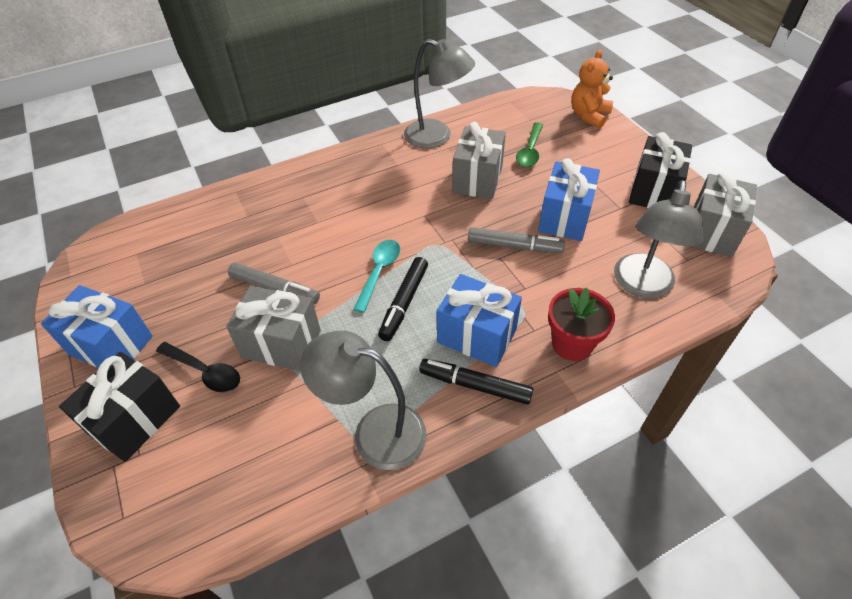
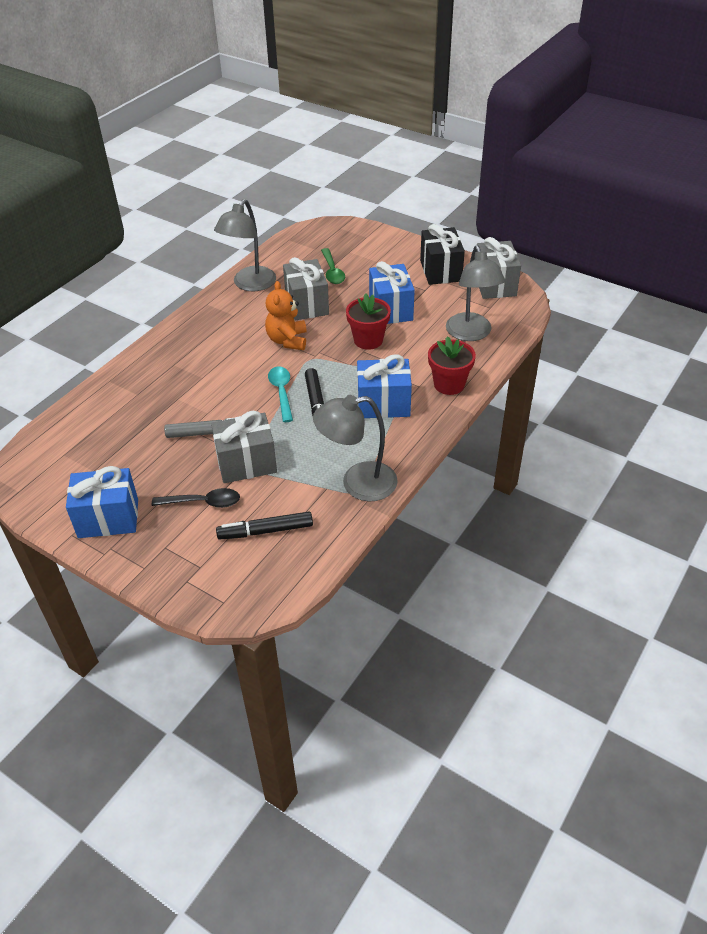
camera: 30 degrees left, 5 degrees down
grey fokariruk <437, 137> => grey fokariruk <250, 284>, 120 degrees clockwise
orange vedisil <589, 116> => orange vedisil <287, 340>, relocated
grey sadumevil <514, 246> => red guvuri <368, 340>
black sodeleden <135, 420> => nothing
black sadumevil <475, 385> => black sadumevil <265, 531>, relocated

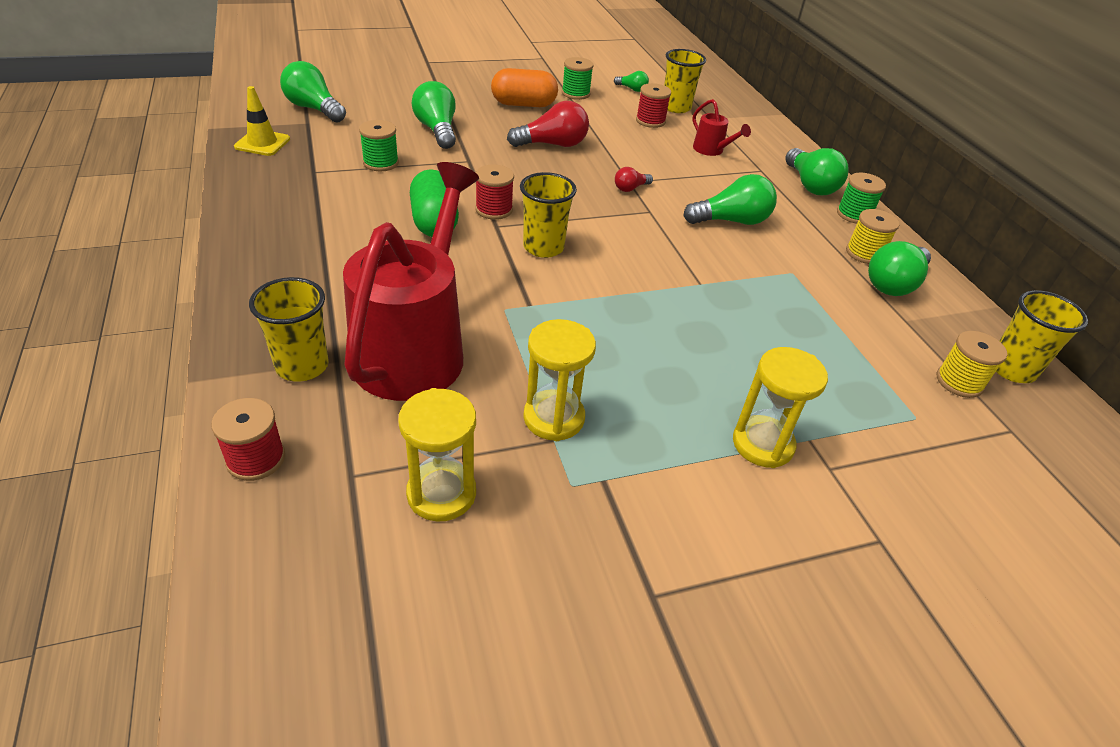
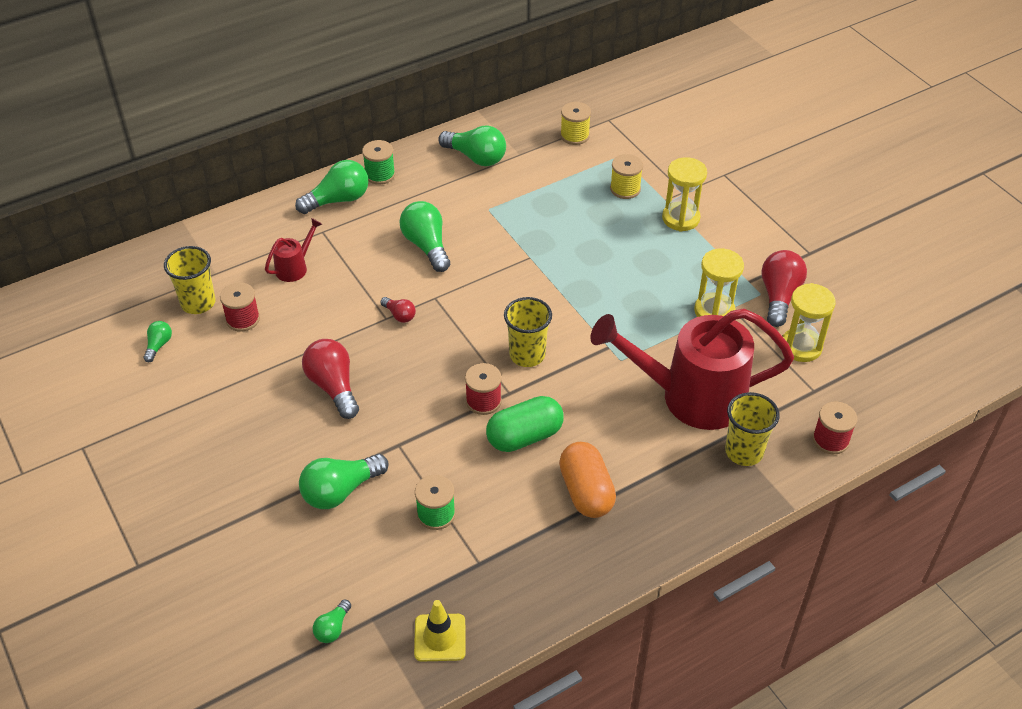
camera: 100 degrees left, 5 degrees up
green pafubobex <575, 93> => nothing
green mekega <314, 109> => green mekega <333, 628>, x0.52
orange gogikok <523, 104> => orange gogikok <586, 492>, relocated
yellow pafubobex <864, 253> => yellow pafubobex <625, 189>, relocated
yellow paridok <1011, 369> => nothing
nothing => red mekega <779, 296>

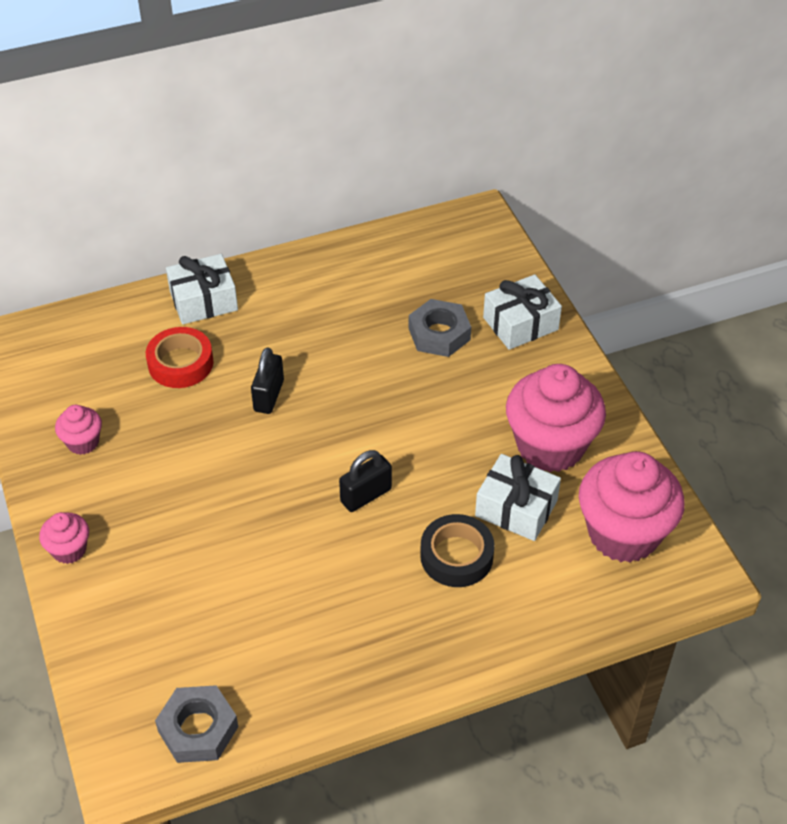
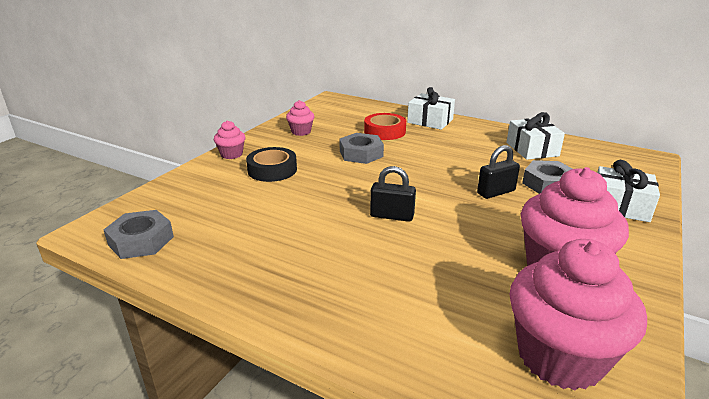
camera: 50 degrees right, 20 degrees down
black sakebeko <269, 396> => black sakebeko <496, 192>, relocated
white sodeleden <516, 508> => white sodeleden <532, 149>, relocated
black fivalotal <456, 556> => black fivalotal <272, 170>, relocated
nothing => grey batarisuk <361, 154>

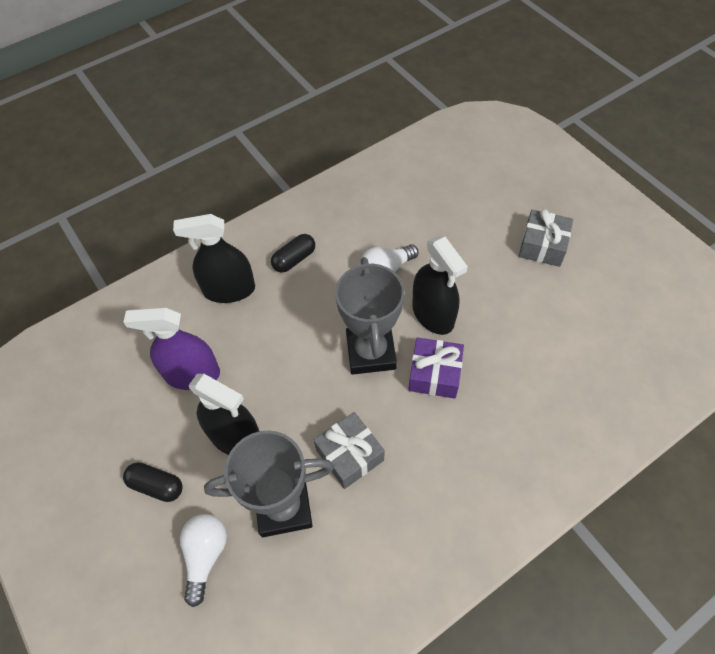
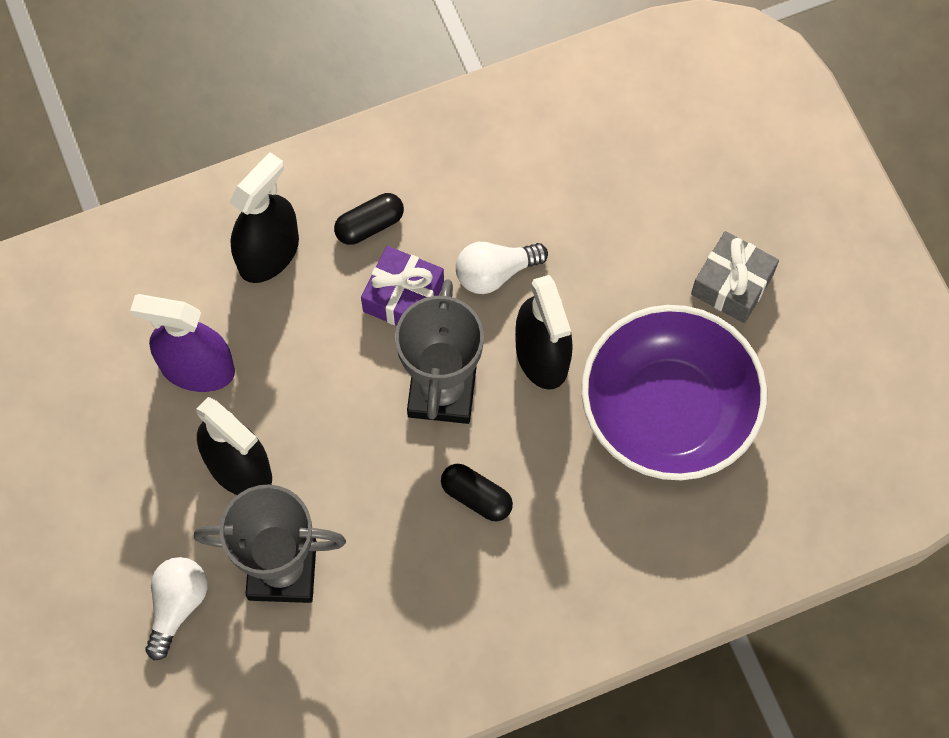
camera: 10 degrees right, 10 degrees up
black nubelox <229, 290> => black nubelox <268, 253>, 120 degrees clockwise
purple sodeleden <434, 374> => purple sodeleden <403, 297>, relocated
grey sodeleden <349, 455> => nothing
black gogikok <156, 485> => black gogikok <476, 497>, relocated
nothing => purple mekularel <668, 411>

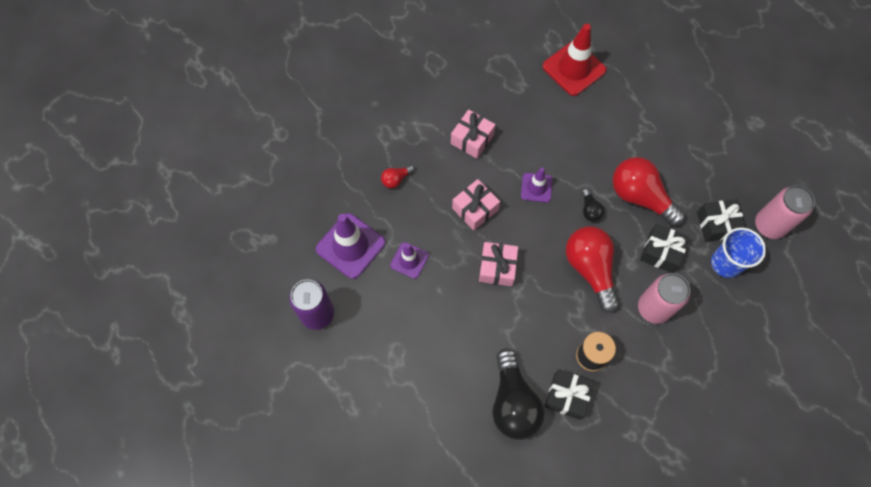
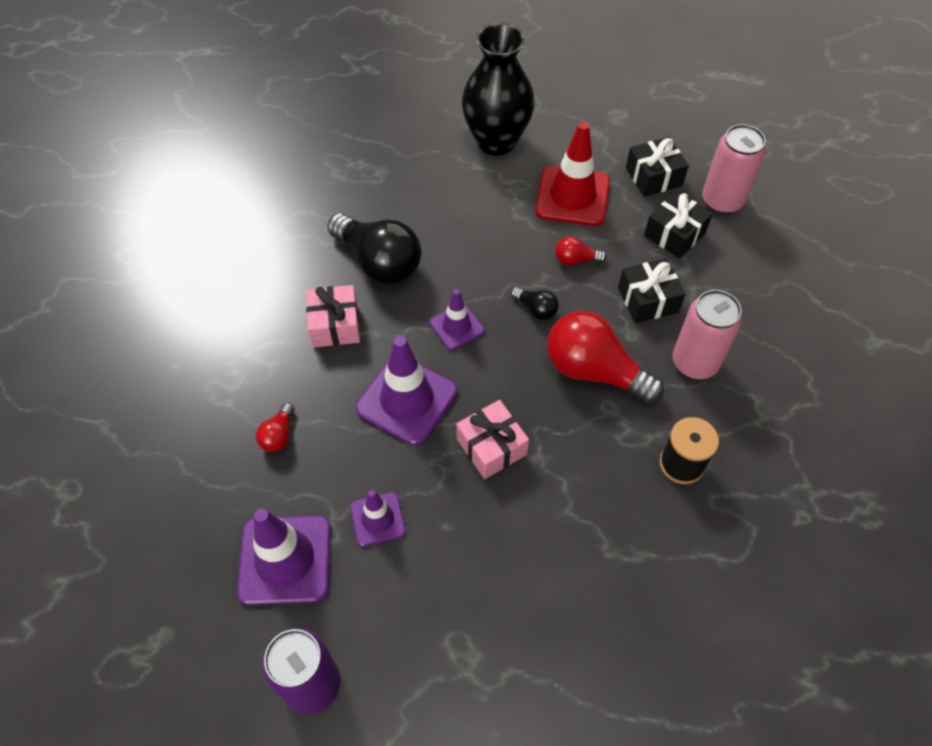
camera: 40 degrees left, 10 degrees down
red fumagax <574, 68> => red fumagax <572, 196>, relocated
red mekega <640, 197> => red mekega <575, 259>, x0.45
pink sodeleden <475, 209> => purple fumagax <407, 400>
blue paridok <726, 263> => nothing
black mekega <513, 402> => black mekega <379, 262>, relocated
black sodeleden <566, 396> => black sodeleden <653, 176>, relocated
nothing => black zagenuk <496, 141>

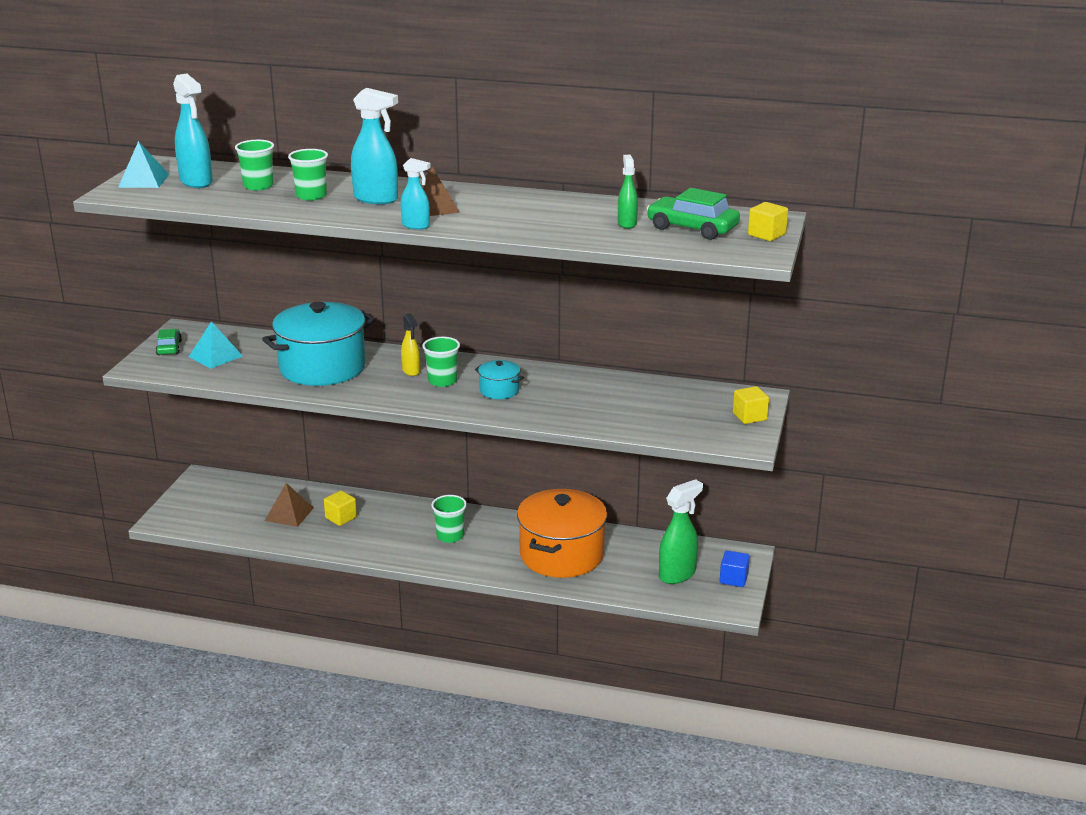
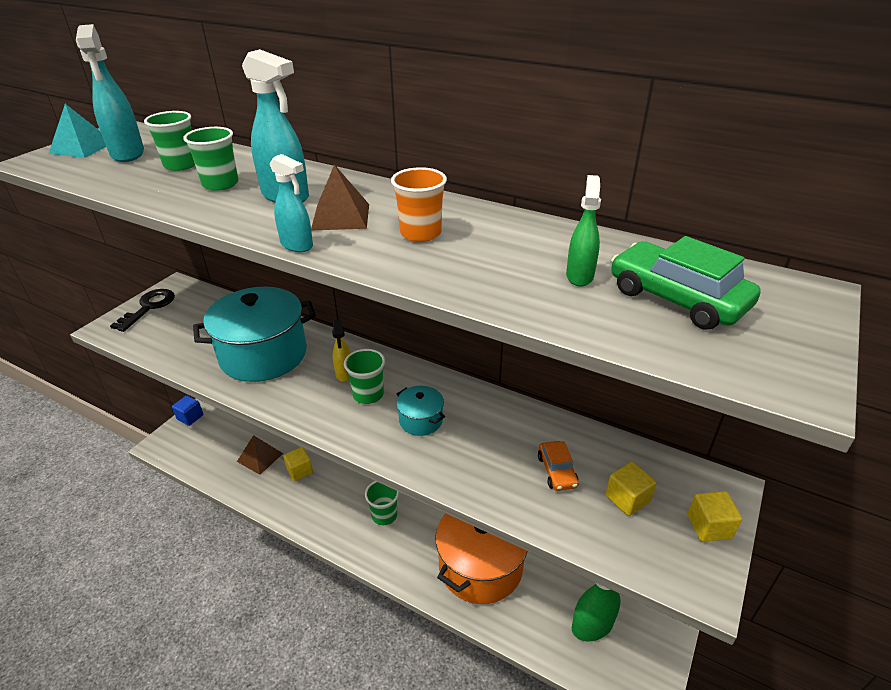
camera: 15 degrees right, 10 degrees up
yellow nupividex <766, 235> => yellow nupividex <627, 499>, relocated
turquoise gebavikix <215, 356> => nothing
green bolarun <169, 348> => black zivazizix <149, 307>
blue nupividex <733, 579> => blue nupividex <190, 417>, relocated
nothing => orange paridok <420, 233>
nothing => orange bolarun <557, 471>

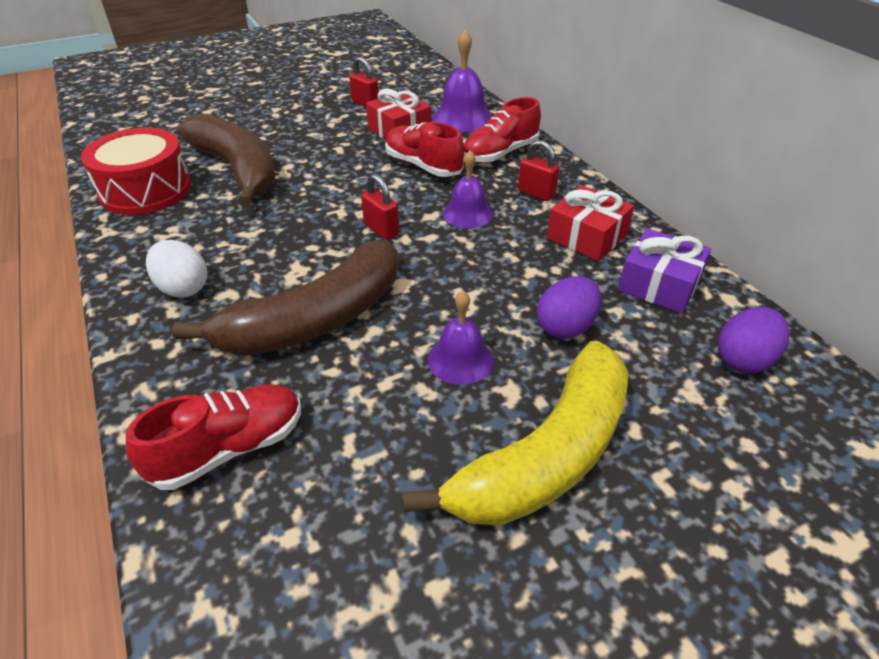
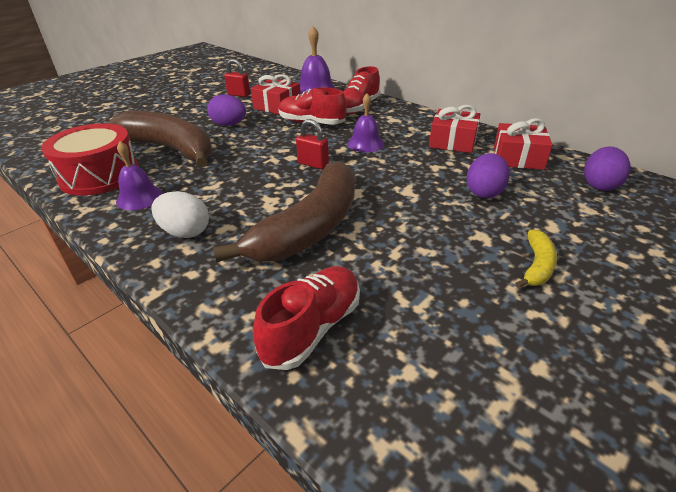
camera: 20 degrees left, 5 degrees down
red sakebeko <536, 193> => nothing
purple sodeleden <659, 284> => red sodeleden <518, 158>
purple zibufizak <460, 360> => purple zibufizak <139, 197>, relocated
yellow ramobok <546, 454> => yellow ramobok <536, 266>, x0.43
nothing => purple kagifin <229, 125>

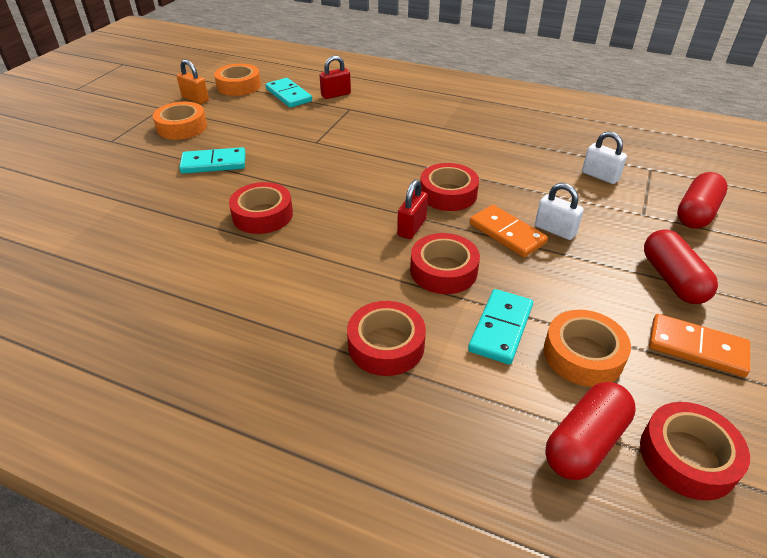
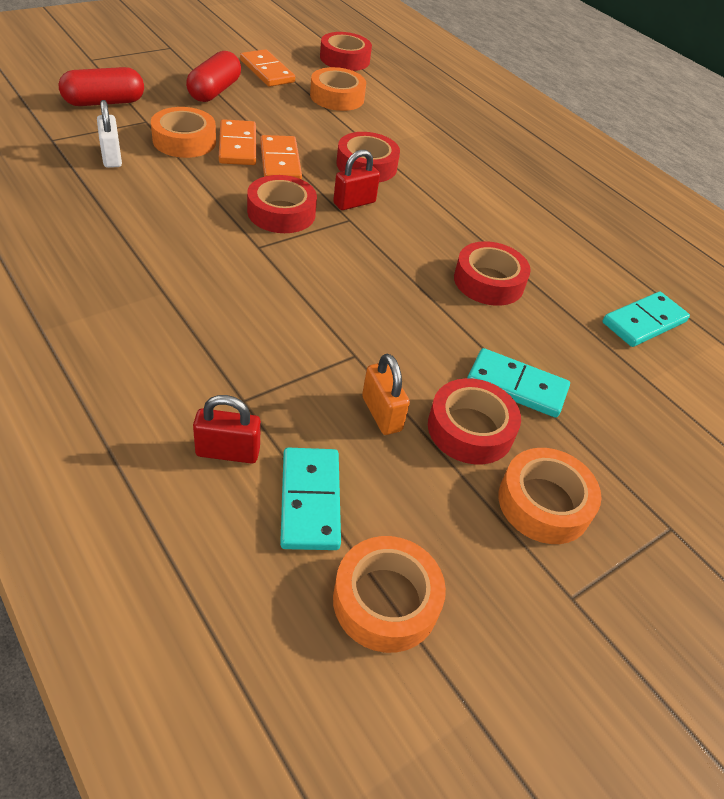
camera: 155 degrees left, 5 degrees up
orange sakebeko <195, 99> => orange sakebeko <381, 414>, relocated
white sakebeko <555, 230> => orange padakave <238, 146>
turquoise padakave <500, 328> => turquoise padakave <644, 322>, relocated
red fivalotal <386, 345> => red fivalotal <470, 429>, relocated
red gogikok <585, 442> => nothing
nothing => orange fivalotal <184, 141>

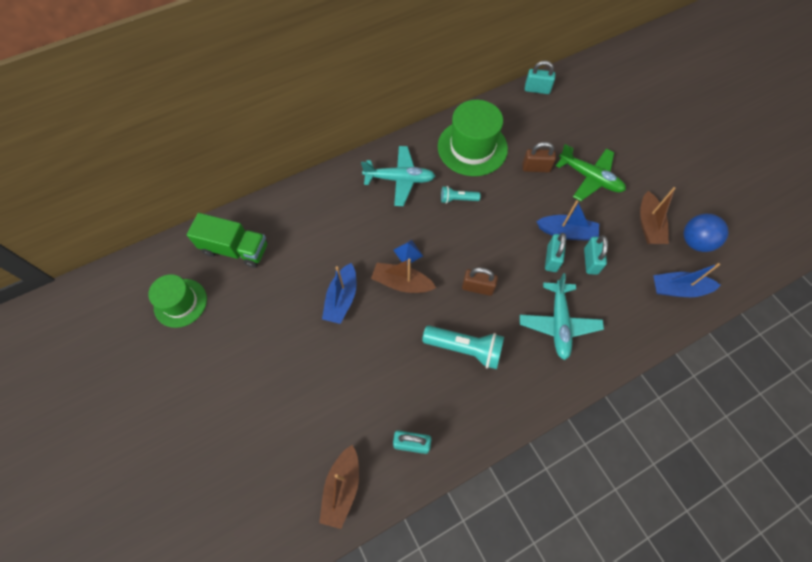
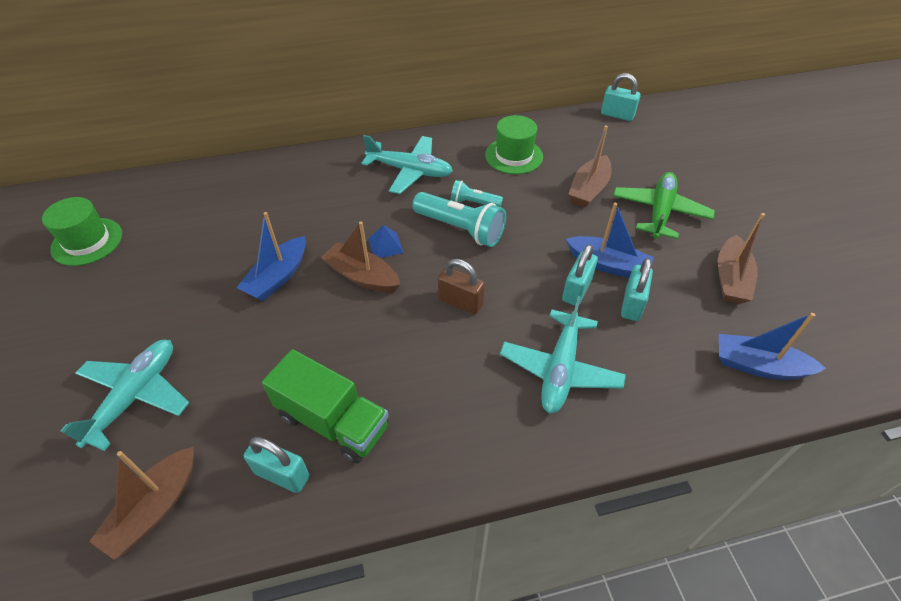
camera: 15 degrees right, 15 degrees down
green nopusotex <472, 147> => green nopusotex <514, 156>, x0.64
brown sakebeko <536, 168> => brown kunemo <589, 189>
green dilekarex <590, 178> => green dilekarex <659, 212>, 120 degrees counterclockwise
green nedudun <235, 249> => green nedudun <333, 422>, relocated
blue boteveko <695, 242> => nothing
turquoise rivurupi <465, 348> => turquoise rivurupi <460, 229>, relocated
nothing => turquoise dilekarex <135, 396>

